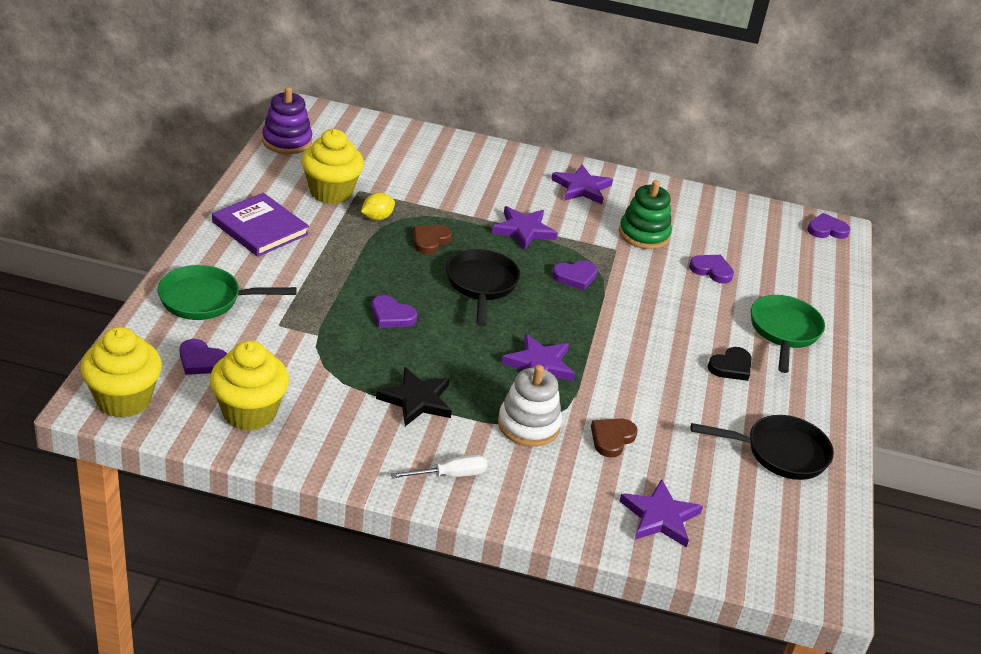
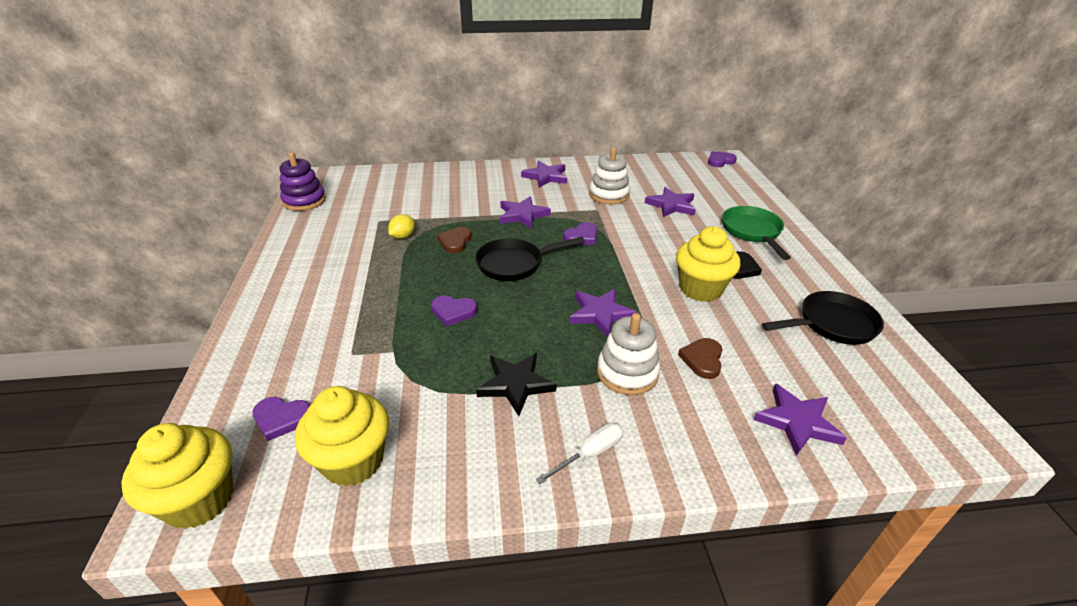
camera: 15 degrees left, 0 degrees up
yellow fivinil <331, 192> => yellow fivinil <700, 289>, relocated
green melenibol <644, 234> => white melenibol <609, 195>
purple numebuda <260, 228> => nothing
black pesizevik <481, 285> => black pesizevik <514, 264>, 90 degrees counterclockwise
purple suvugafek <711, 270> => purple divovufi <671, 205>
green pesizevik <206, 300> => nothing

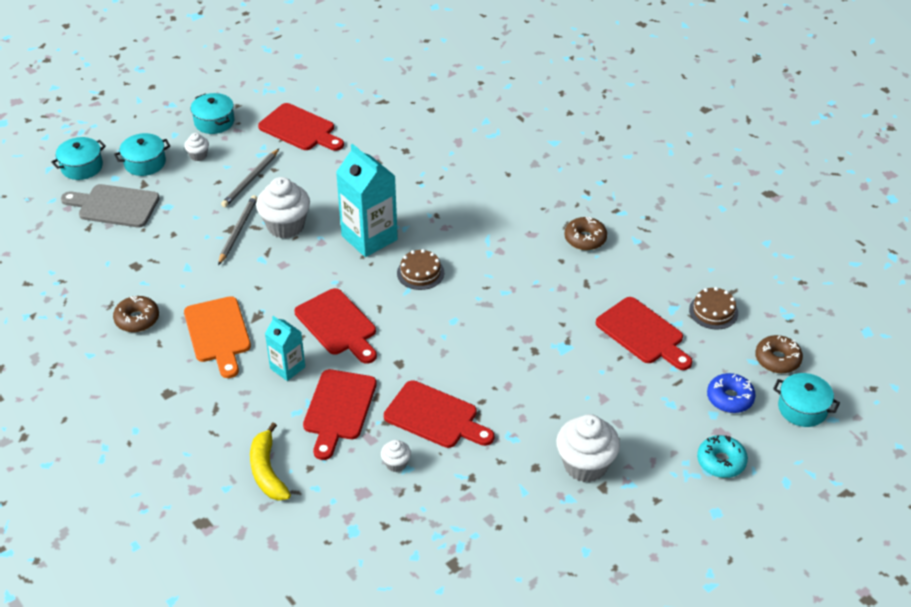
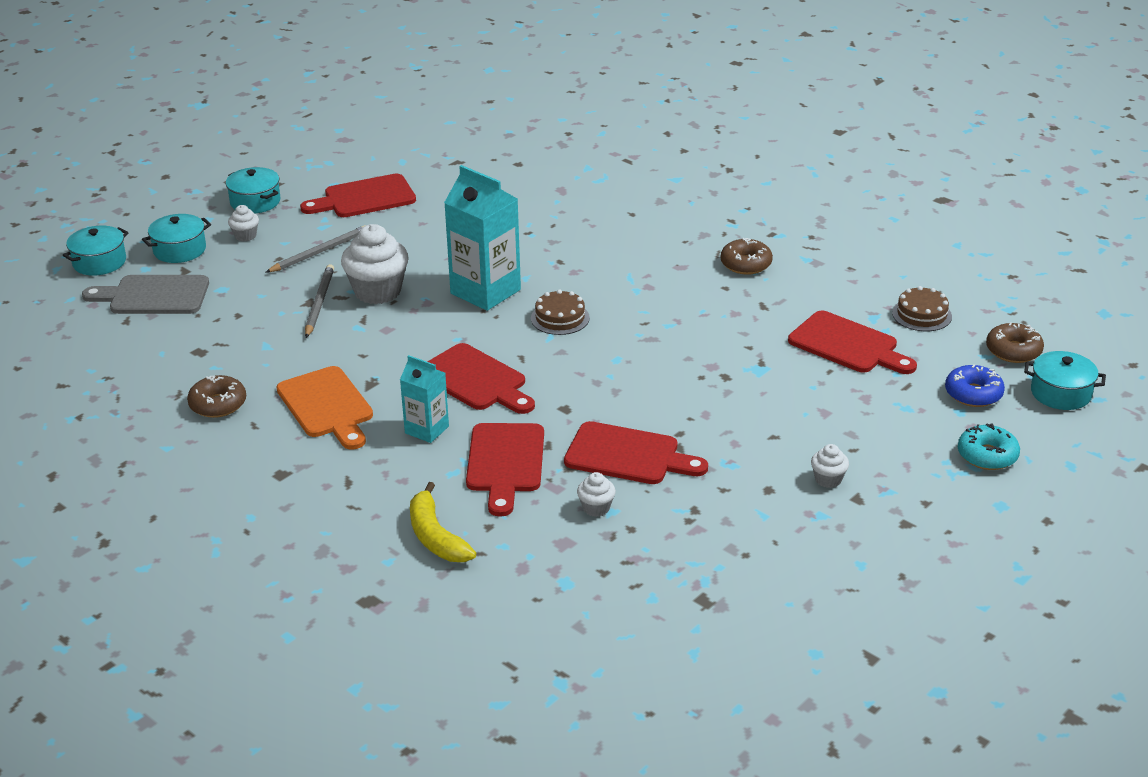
camera: 10 degrees left, 10 degrees down
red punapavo <300, 129> => red punapavo <364, 198>, 135 degrees clockwise
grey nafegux <251, 180> => grey nafegux <319, 252>, 150 degrees counterclockwise
white fivinil <585, 465> => white fivinil <828, 479>, x0.48

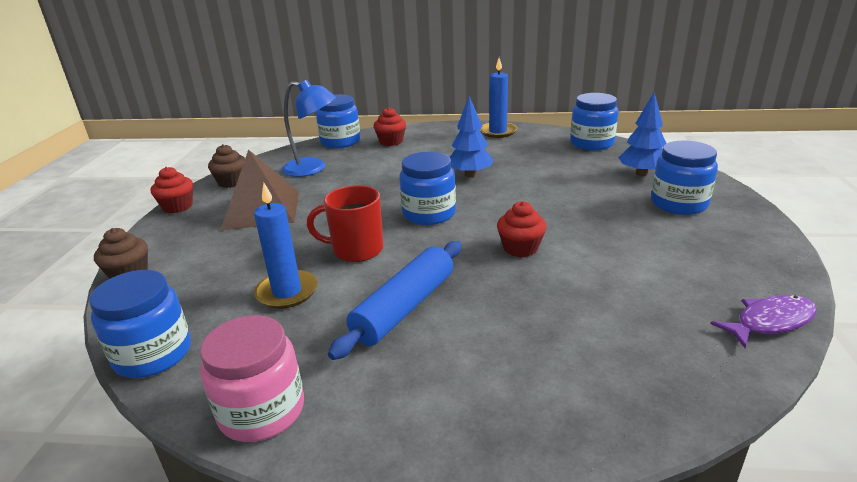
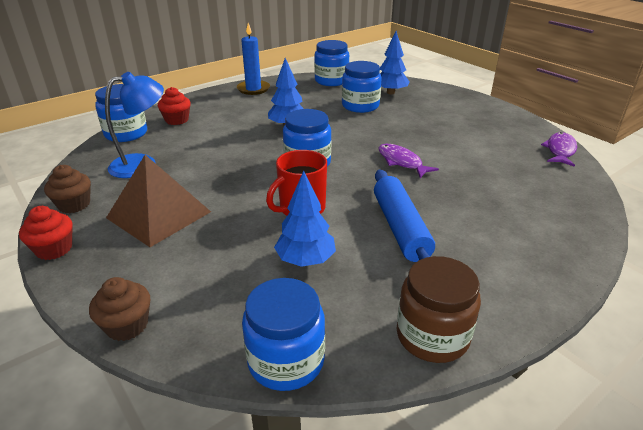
camera: 45 degrees left, 5 degrees up
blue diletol <679, 203> => blue diletol <360, 106>, relocated
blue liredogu <287, 292> => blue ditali <305, 260>
red fivinil <520, 248> => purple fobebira <401, 162>
pink diletol <262, 411> => brown diletol <432, 336>

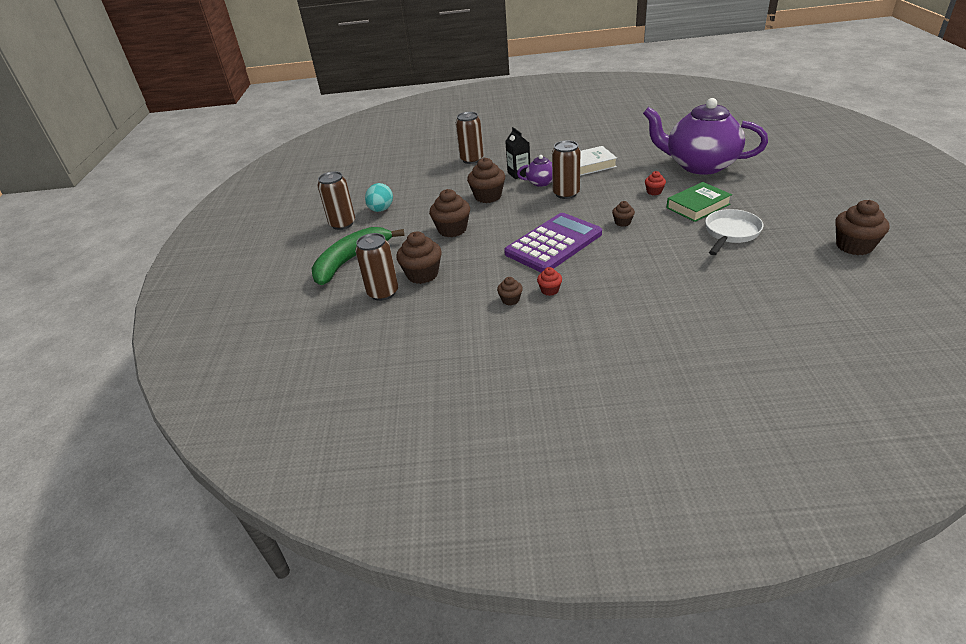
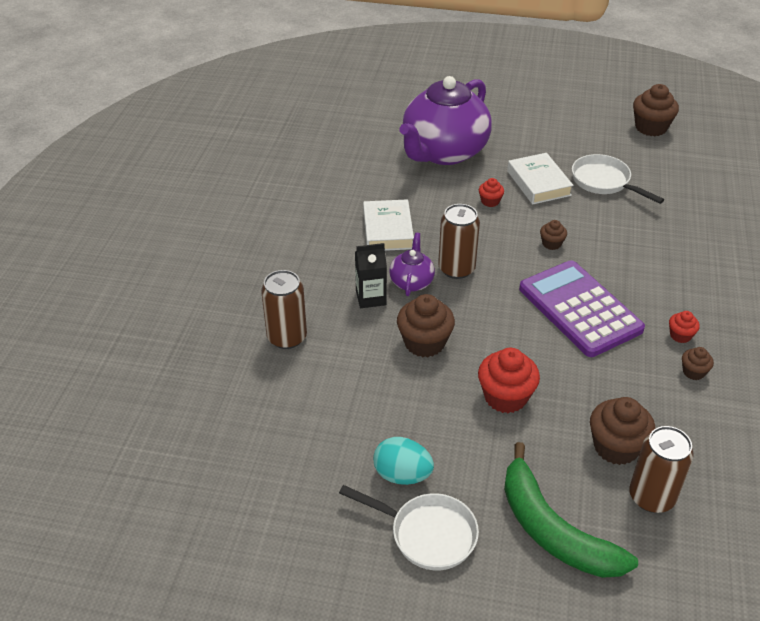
camera: 80 degrees left, 5 degrees up
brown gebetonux <342, 224> => white pesizevik <427, 534>
green numebuda <698, 206> => white numebuda <538, 183>
brown fivinil <452, 229> => red fivinil <505, 397>

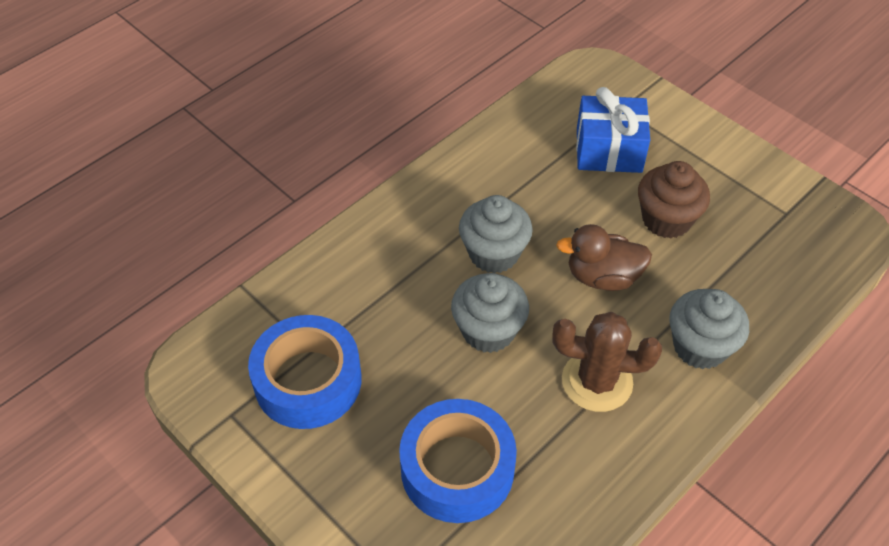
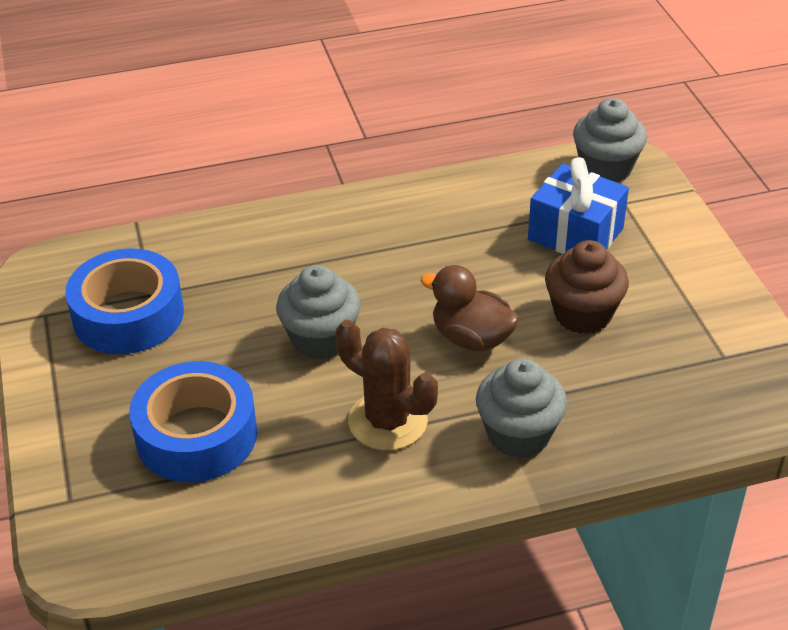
camera: 30 degrees right, 10 degrees down
grey fivinil <493, 253> => grey fivinil <606, 168>, relocated

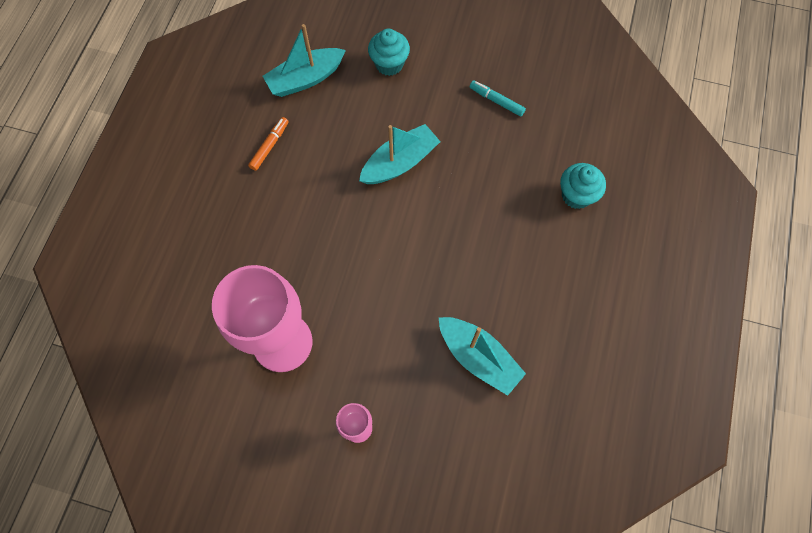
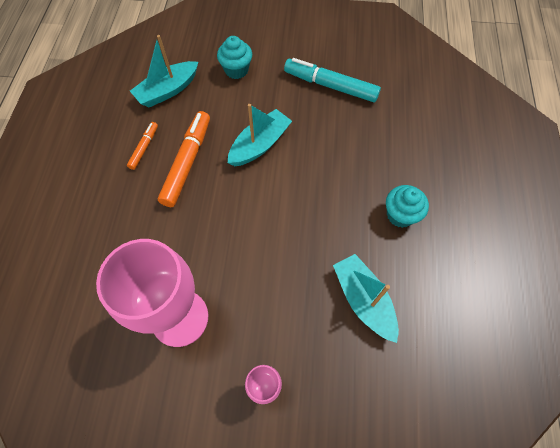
camera: 10 degrees left, 5 degrees down
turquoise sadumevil <496, 101> => turquoise sadumevil <330, 86>, x1.91
turquoise fivinil <576, 195> => turquoise fivinil <400, 215>, relocated
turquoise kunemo <478, 357> => turquoise kunemo <363, 300>, 150 degrees counterclockwise
nothing => orange sadumevil <187, 162>

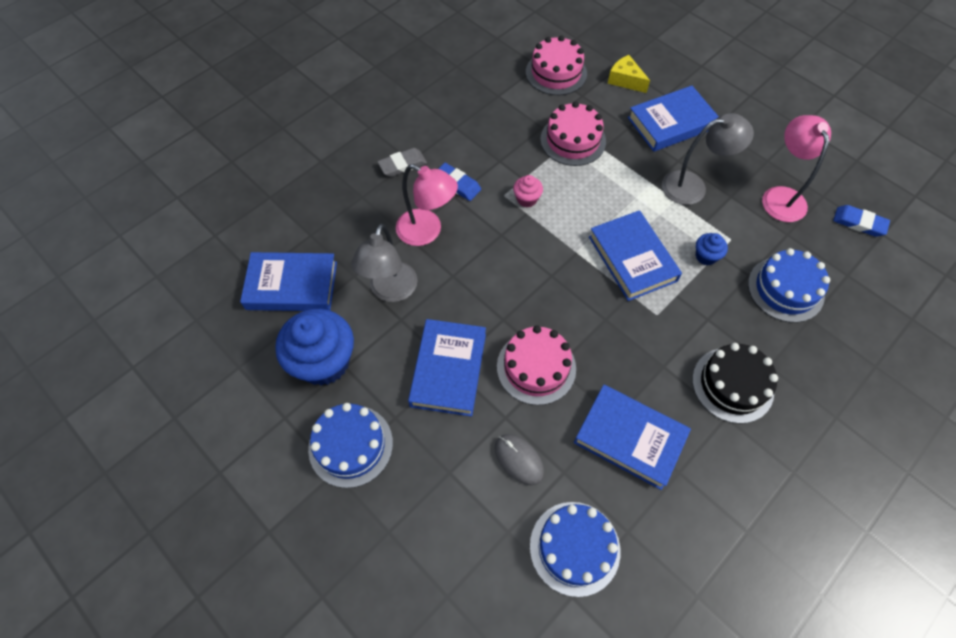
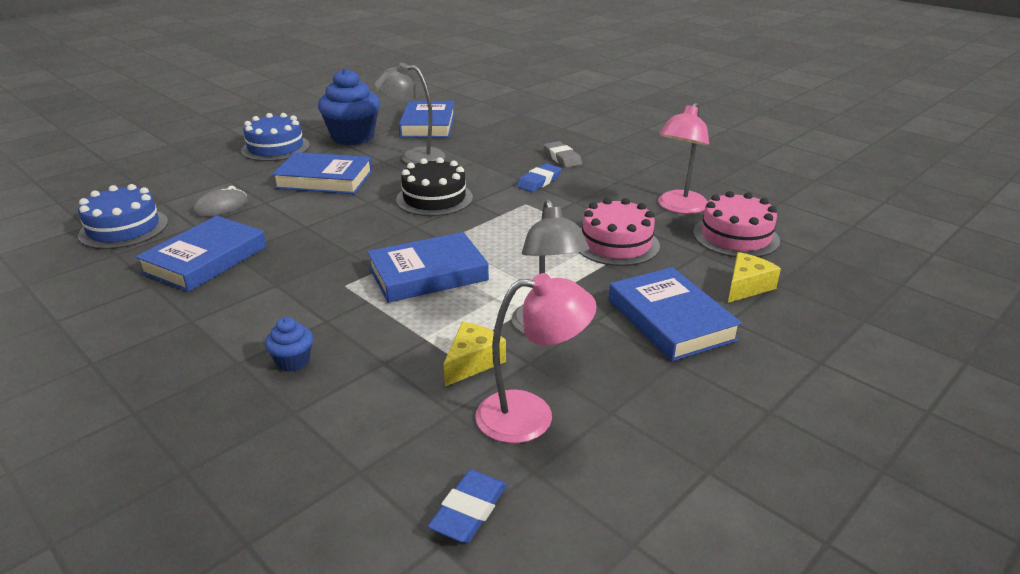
camera: 90 degrees right, 30 degrees down
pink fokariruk <427, 232> => pink fokariruk <679, 207>, relocated
pink fivinil <527, 199> => nothing
blue fivinil <706, 256> => blue fivinil <293, 361>, relocated
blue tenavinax <785, 289> => nothing
pink tenavinax <536, 367> => nothing
black tenavinax <732, 385> => black tenavinax <434, 198>, relocated
nothing => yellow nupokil <472, 362>

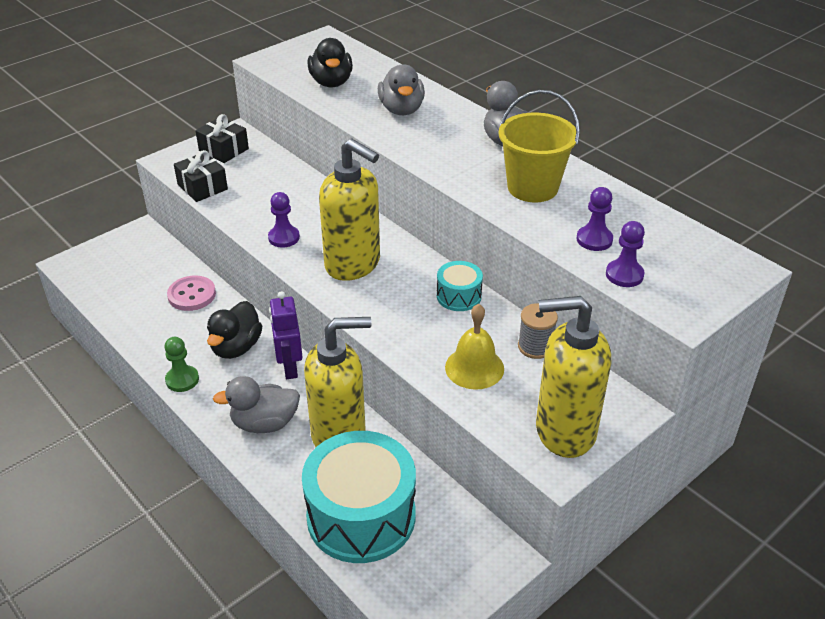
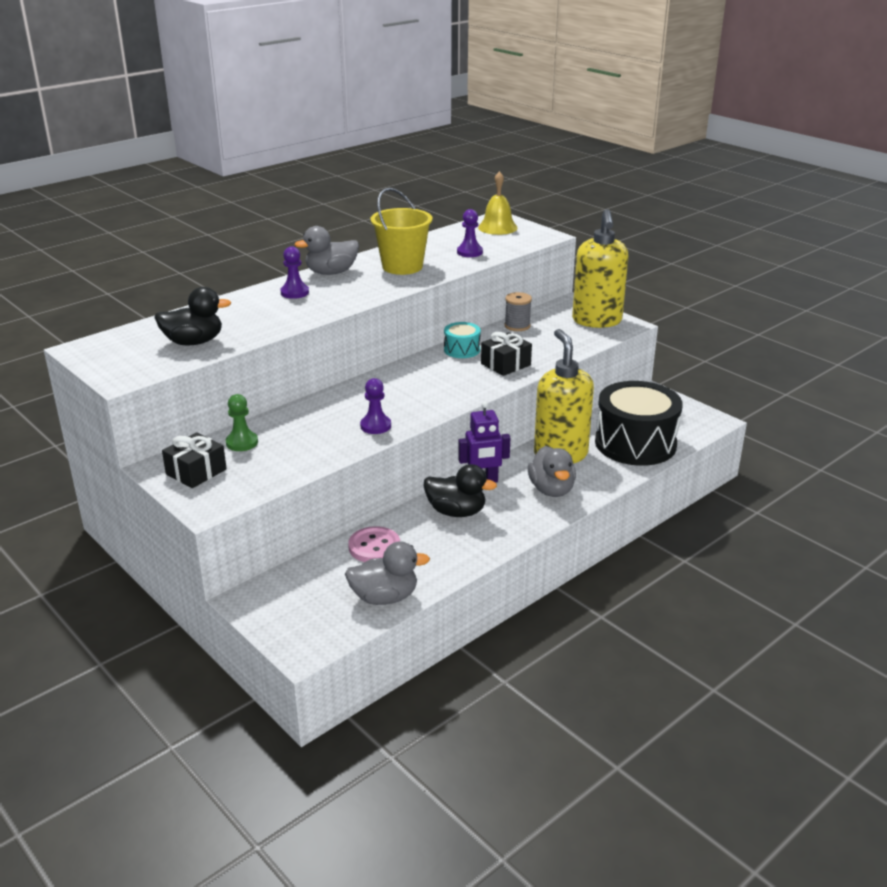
camera: 90 degrees left, 10 degrees down
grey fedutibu <401, 110> => grey fedutibu <384, 597>, relocated
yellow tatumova <353, 264> => nothing
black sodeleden <202, 187> => black sodeleden <505, 364>, relocated
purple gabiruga <624, 275> => purple gabiruga <294, 292>, relocated
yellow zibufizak <474, 367> => yellow zibufizak <497, 227>, relocated
green gabiruga <182, 380> => green gabiruga <242, 442>, relocated
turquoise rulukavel <361, 516> => black rulukavel <635, 443>

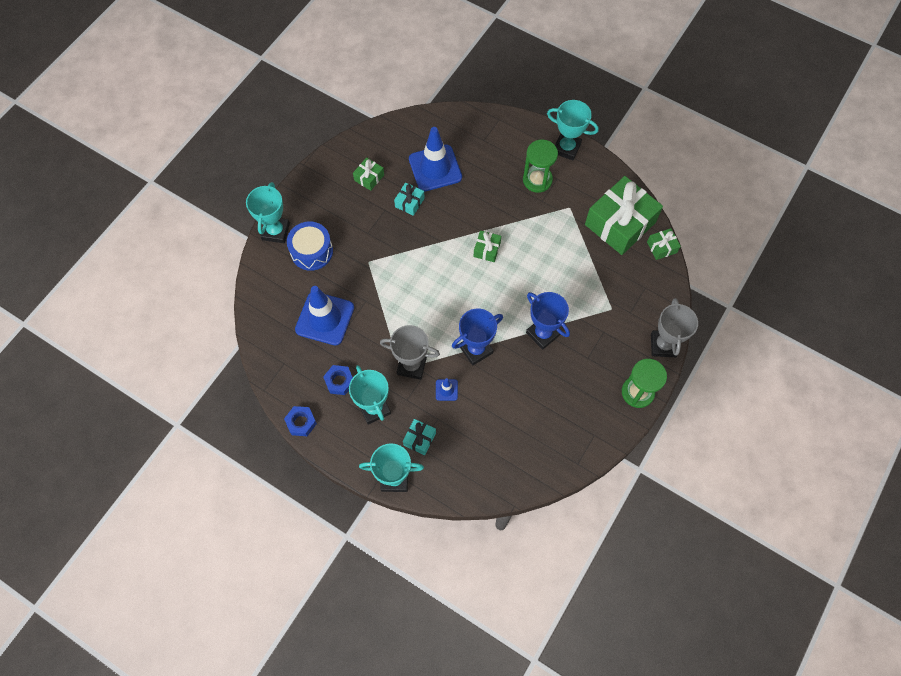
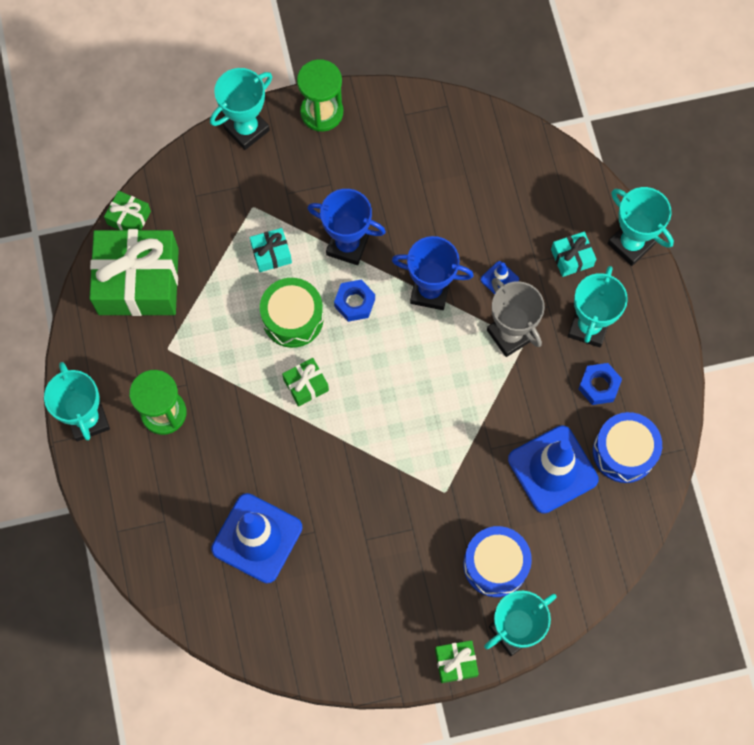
camera: 135 degrees left, 5 degrees up
green sodeleden <369, 177> => green sodeleden <456, 663>, relocated
turquoise sodeleden <409, 202> => turquoise sodeleden <271, 254>, relocated
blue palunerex <543, 334> => blue palunerex <347, 245>, 75 degrees counterclockwise
grey palunerex <663, 345> => turquoise palunerex <246, 129>
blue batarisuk <301, 422> => blue batarisuk <354, 303>, relocated
nothing => green rulukavel <292, 318>
nothing => blue rulukavel <624, 452>

